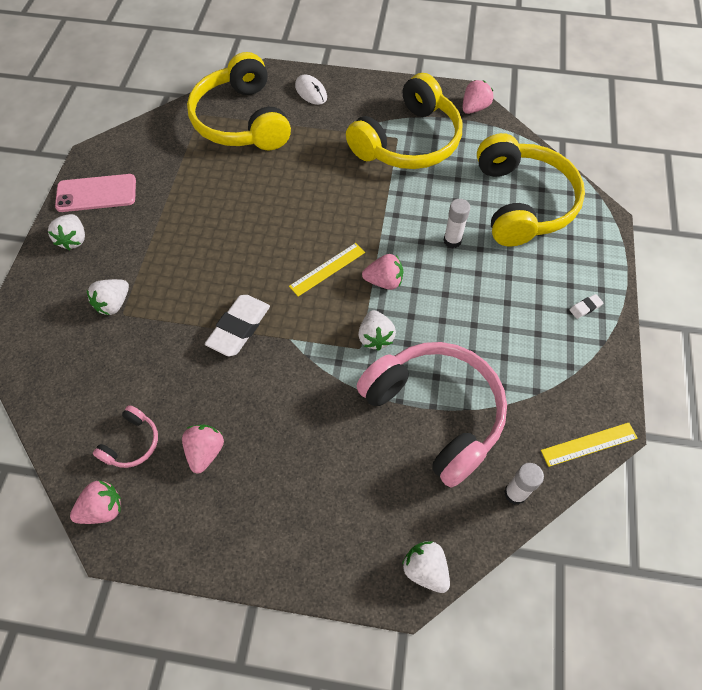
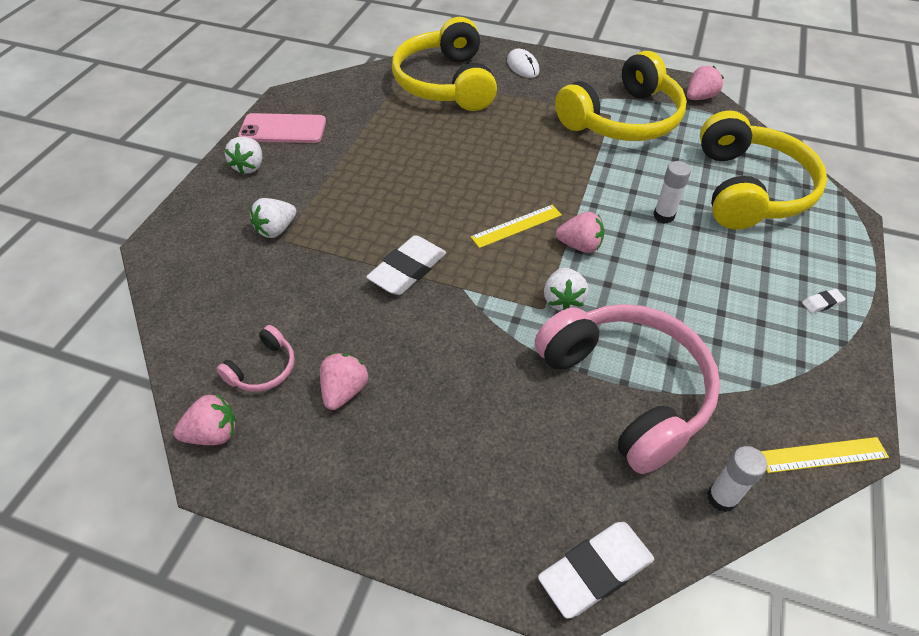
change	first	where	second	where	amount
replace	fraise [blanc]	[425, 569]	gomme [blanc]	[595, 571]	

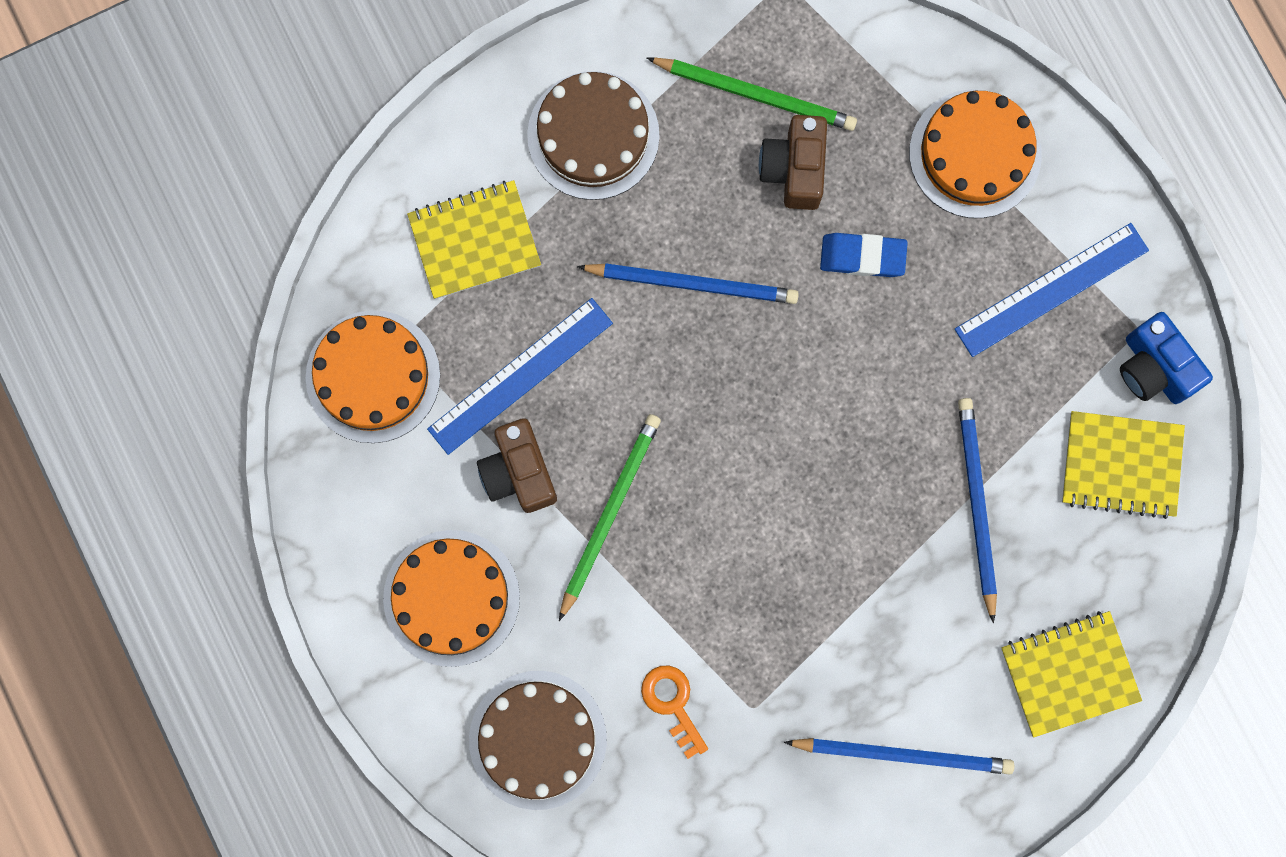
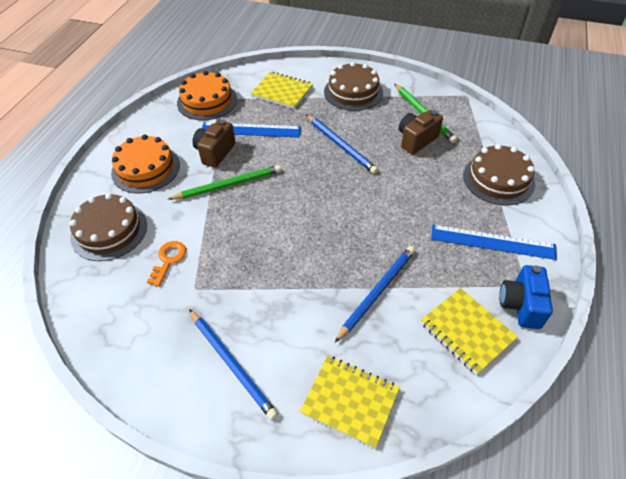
change	first	where	second	where	amount
recolor	gâteau [orange]	[975, 153]	gâteau [marron]	[498, 179]	
delete	gomme [bleu]	[862, 256]			

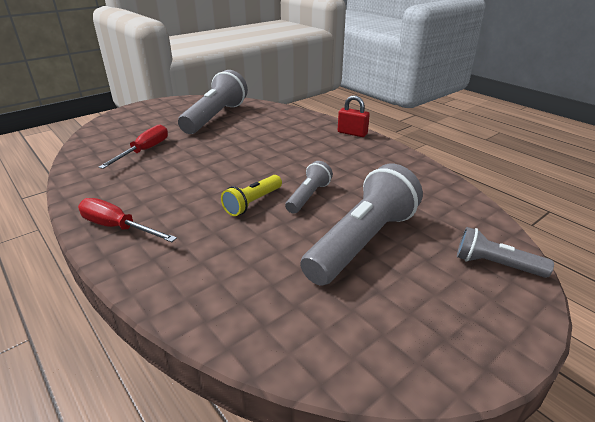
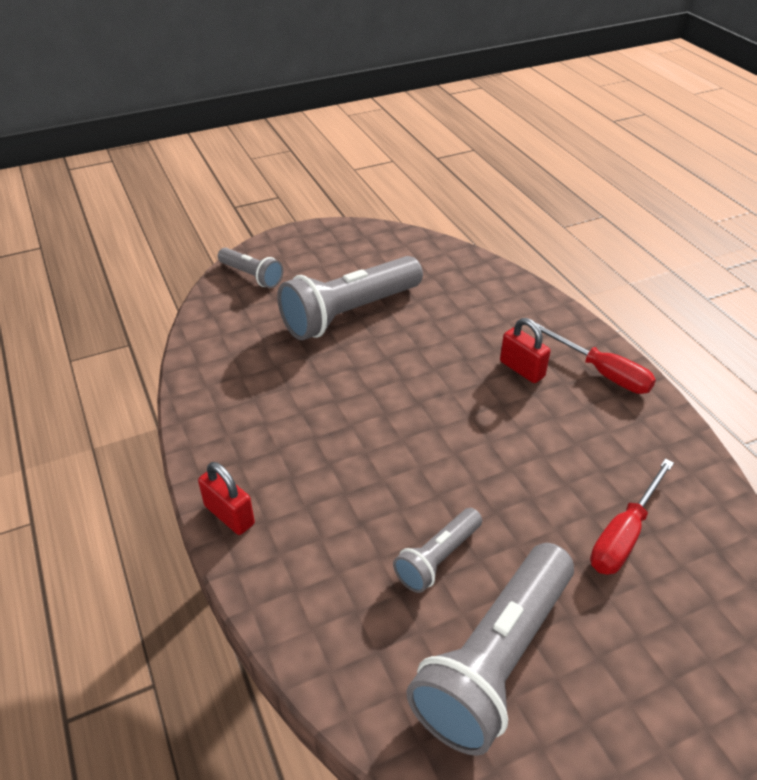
change	first	where	second	where	amount
move	lampe de poche [gris]	[308, 196]		[438, 558]	
insert			cadenas [rouge]	[522, 369]	
delete	lampe de poche [jaune]	[253, 203]			

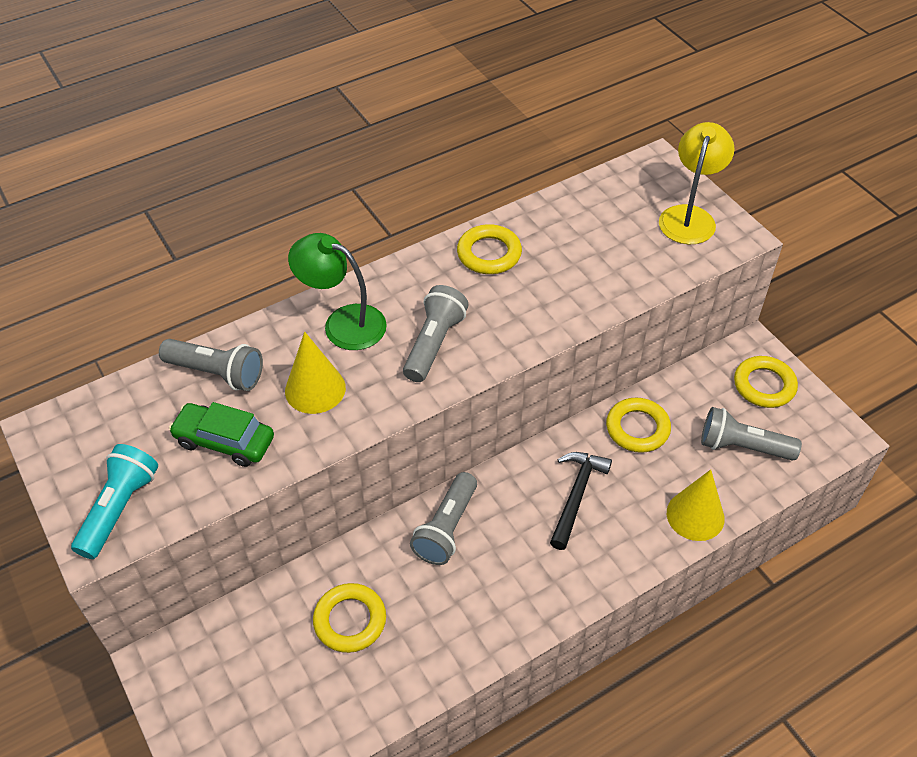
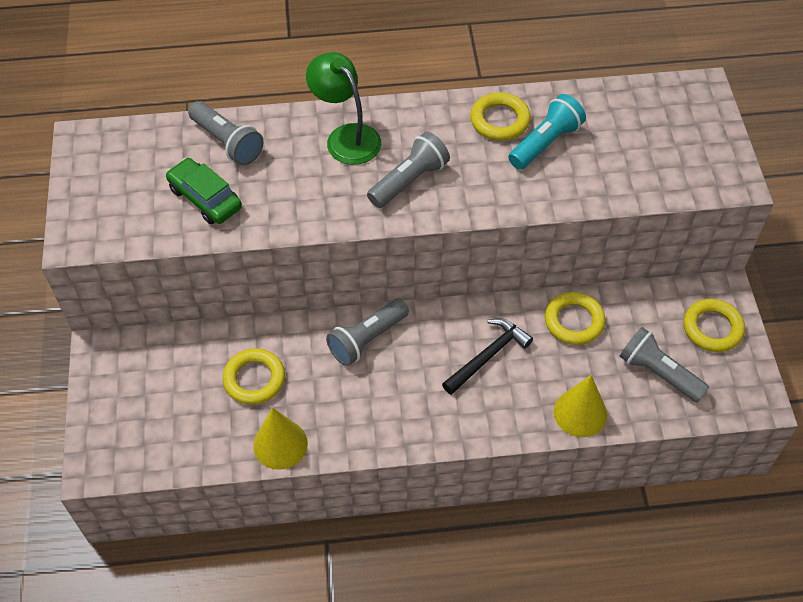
change	first	where	second	where	amount
move	cône [jaune]	[315, 389]		[280, 444]	
move	lampe de poche [turquoise]	[119, 509]		[545, 143]	
delete	lampe [jaune]	[689, 216]			

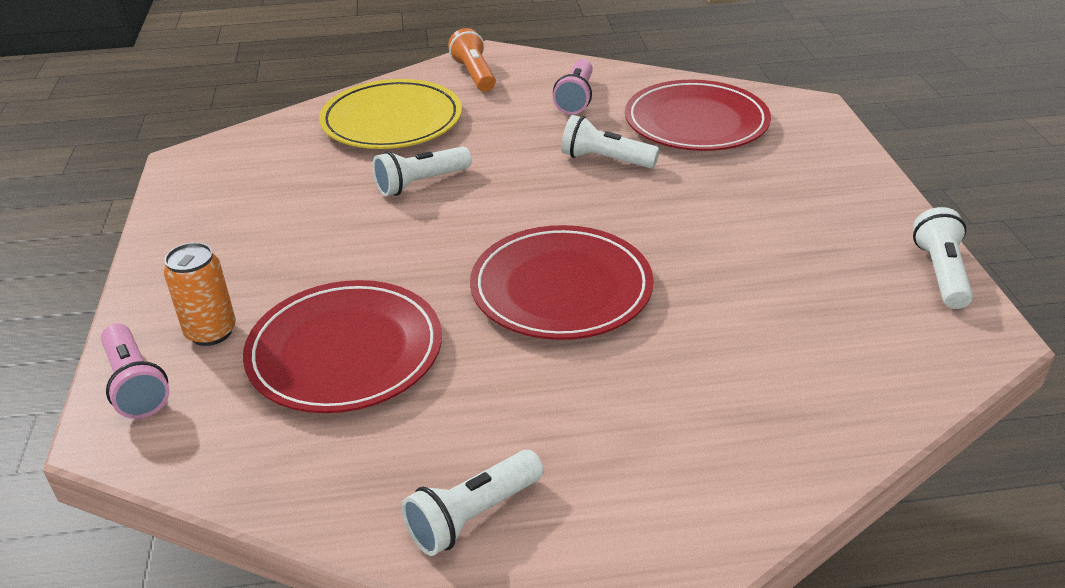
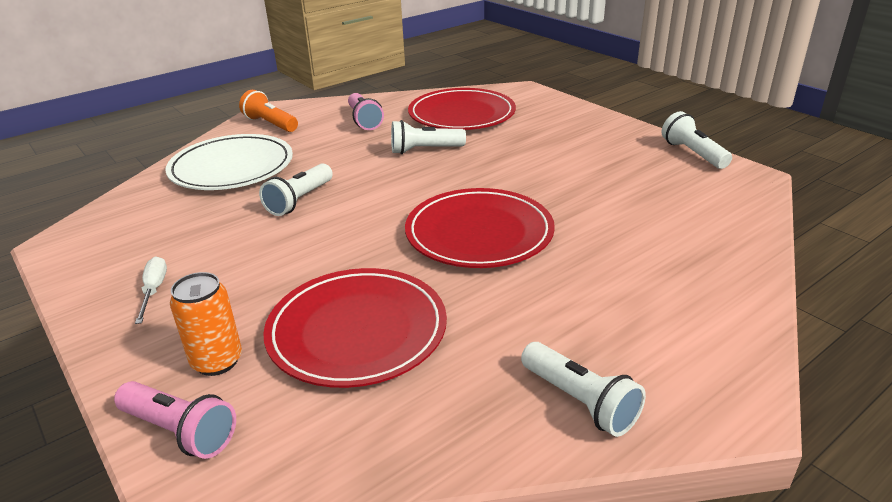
change	first	where	second	where	amount
insert			tournevis [blanc]	[154, 290]	
recolor	assiette [jaune]	[392, 121]	assiette [blanc]	[232, 167]	
rotate	lampe de poche [blanc]	[473, 516]		[580, 401]	60 degrees counterclockwise

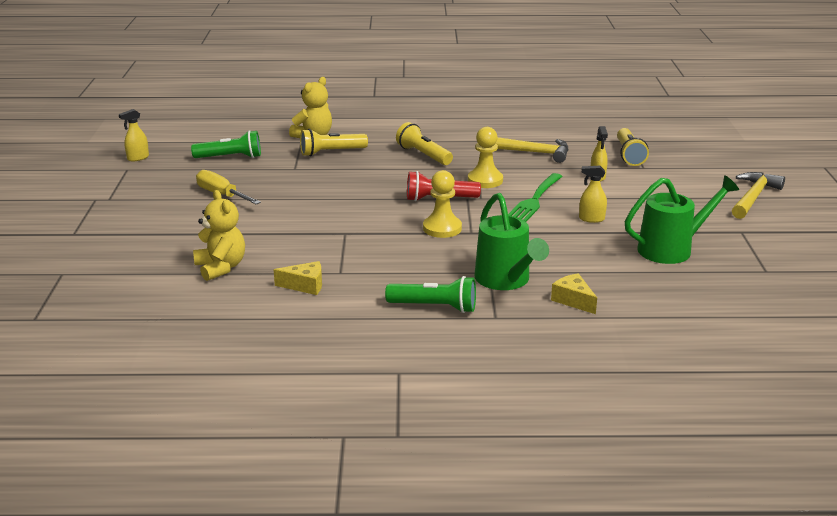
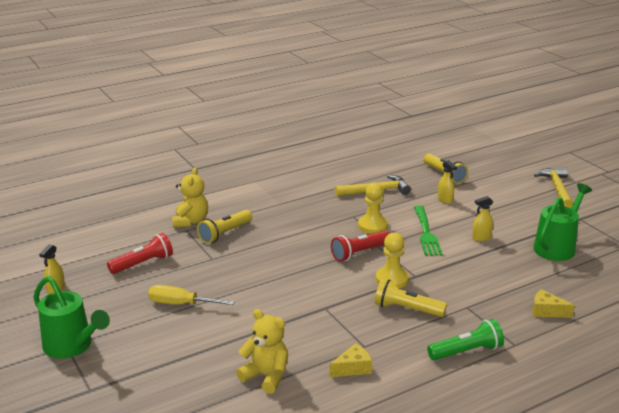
change	first	where	second	where	amount
move	arrosoir [vert]	[506, 281]		[72, 346]	
recolor	lampe de poche [vert]	[230, 157]	lampe de poche [rouge]	[143, 263]	
move	lampe de poche [jaune]	[423, 155]		[407, 309]	

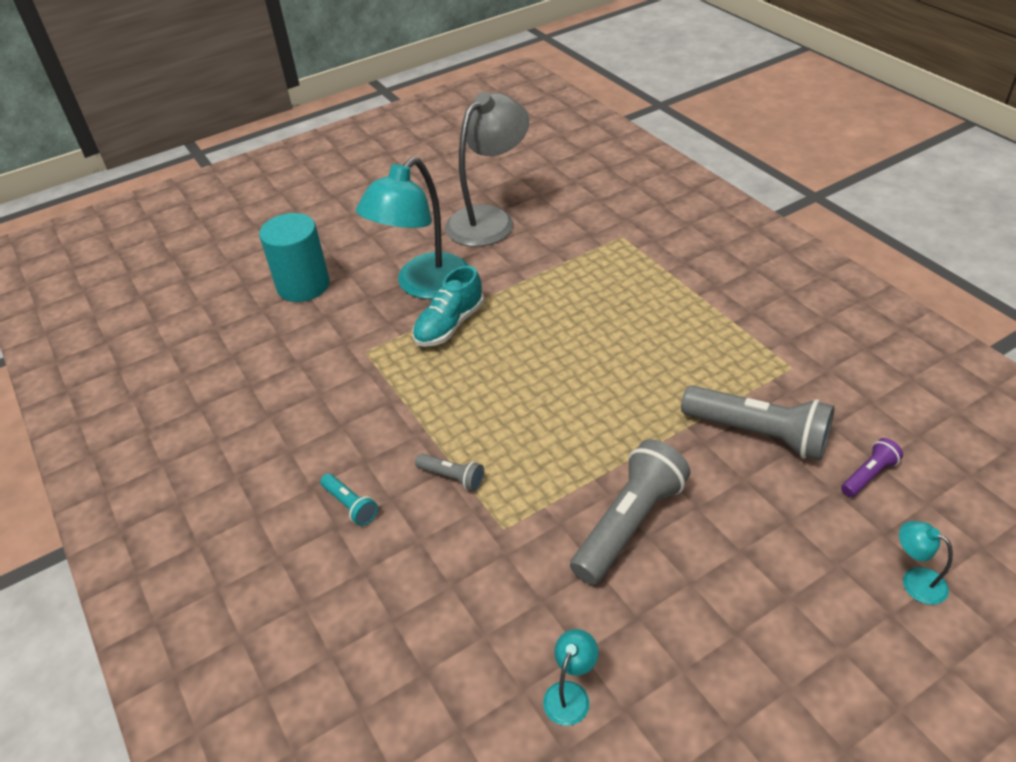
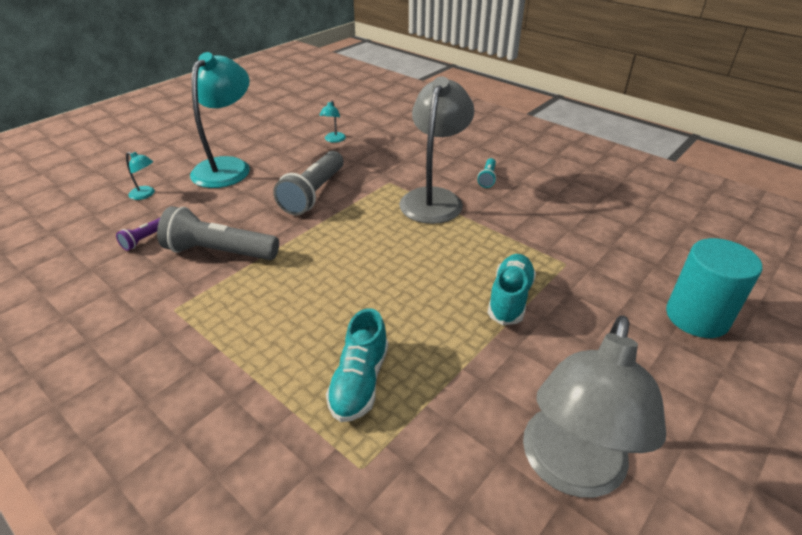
change	first	where	second	where	amount
move	lampe [turquoise]	[424, 285]		[228, 167]	
insert			chaussure [turquoise]	[359, 382]	
replace	lampe de poche [gris]	[452, 477]	lampe [gris]	[434, 198]	
rotate	lampe de poche [turquoise]	[350, 505]		[487, 178]	105 degrees counterclockwise

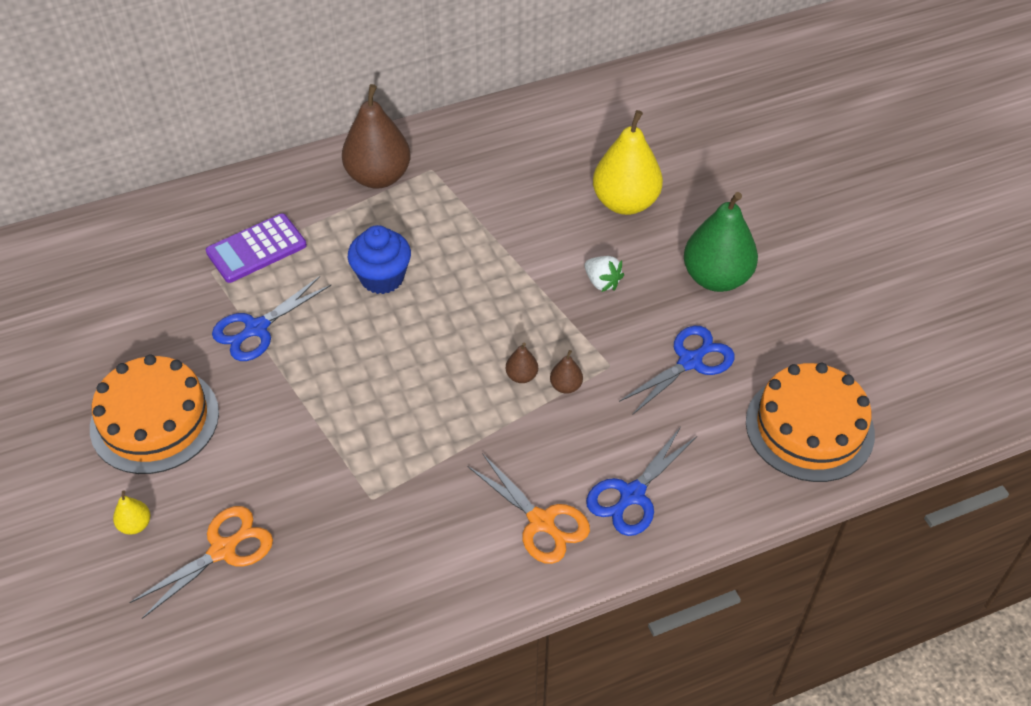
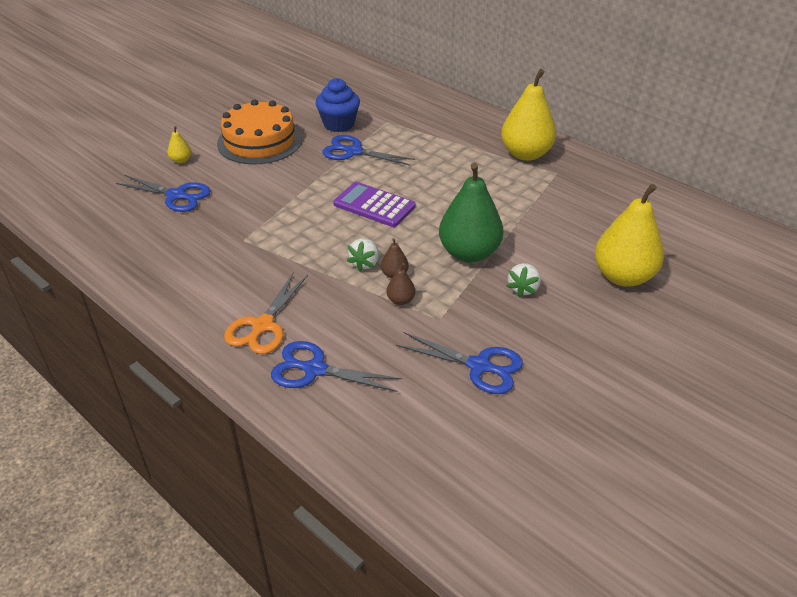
change	first	where	second	where	amount
recolor	ciseaux [orange]	[223, 550]	ciseaux [bleu]	[176, 196]	
move	muffin [bleu]	[382, 277]		[339, 124]	
move	calculatrice [violet]	[256, 249]		[374, 205]	
insert			fraise [blanc]	[365, 263]	
move	poire [vert]	[716, 278]		[469, 253]	
recolor	poire [marron]	[378, 177]	poire [jaune]	[526, 154]	
delete	gâteau [orange]	[809, 427]			

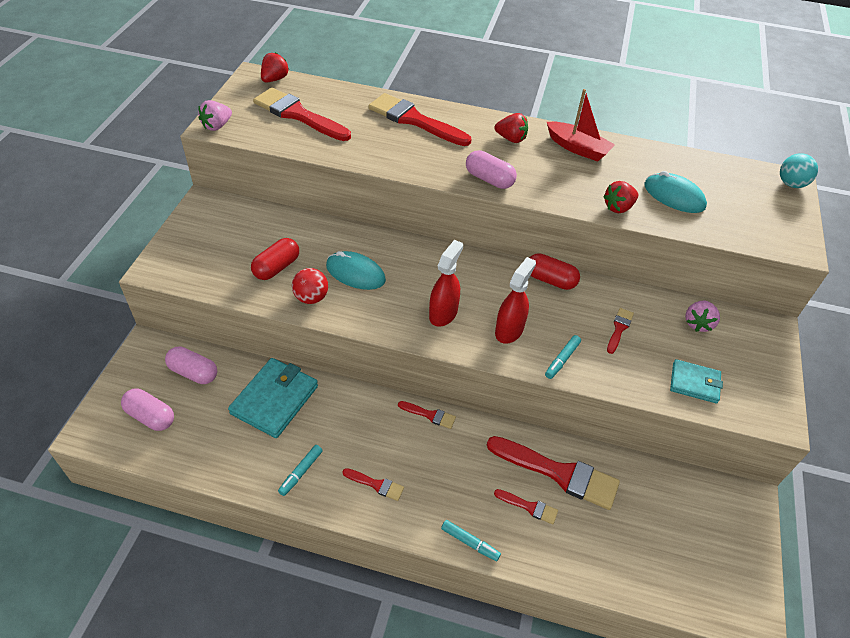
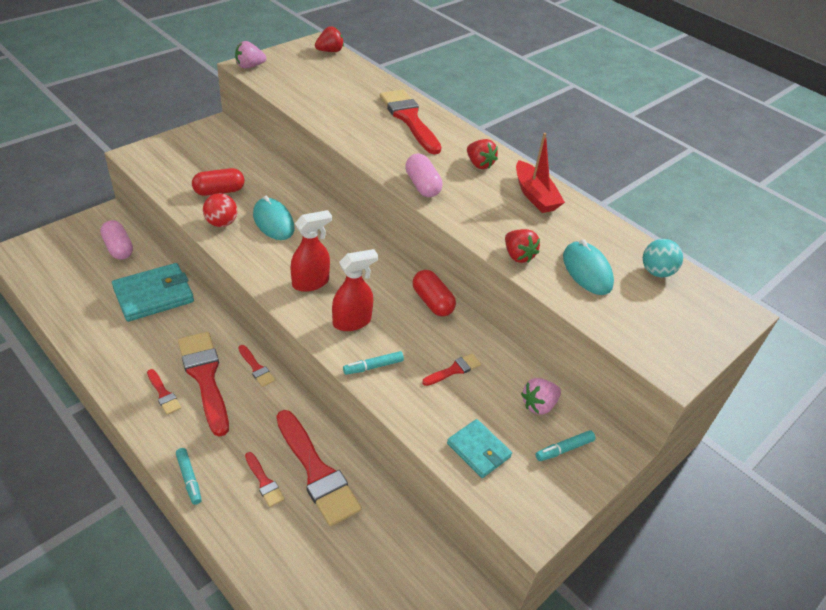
change	first	where	second	where	amount
move	pinceau [rouge]	[298, 115]		[205, 377]	
rotate	fraise [rouge]	[618, 207]		[518, 256]	120 degrees counterclockwise
move	feutre [turquoise]	[301, 472]		[564, 449]	
move	balle [turquoise]	[791, 184]		[656, 272]	
delete	gélule [rose]	[151, 416]			

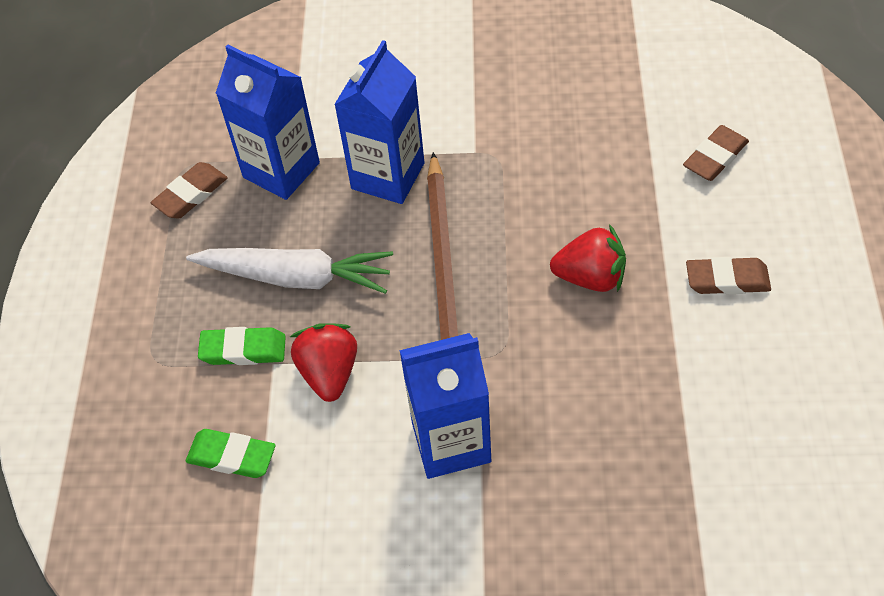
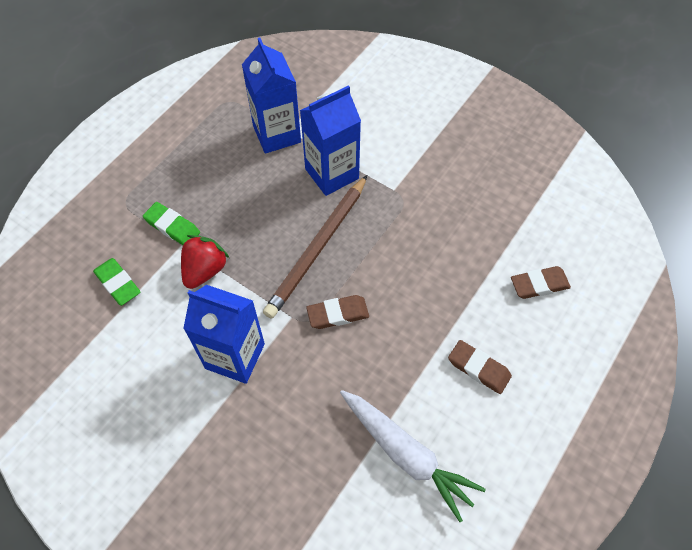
change	first	where	second	where	amount
move	gomme [marron]	[191, 194]		[338, 314]	
move	carotte [blanc]	[295, 277]		[406, 454]	
delete	fraise [rouge]	[590, 277]			

